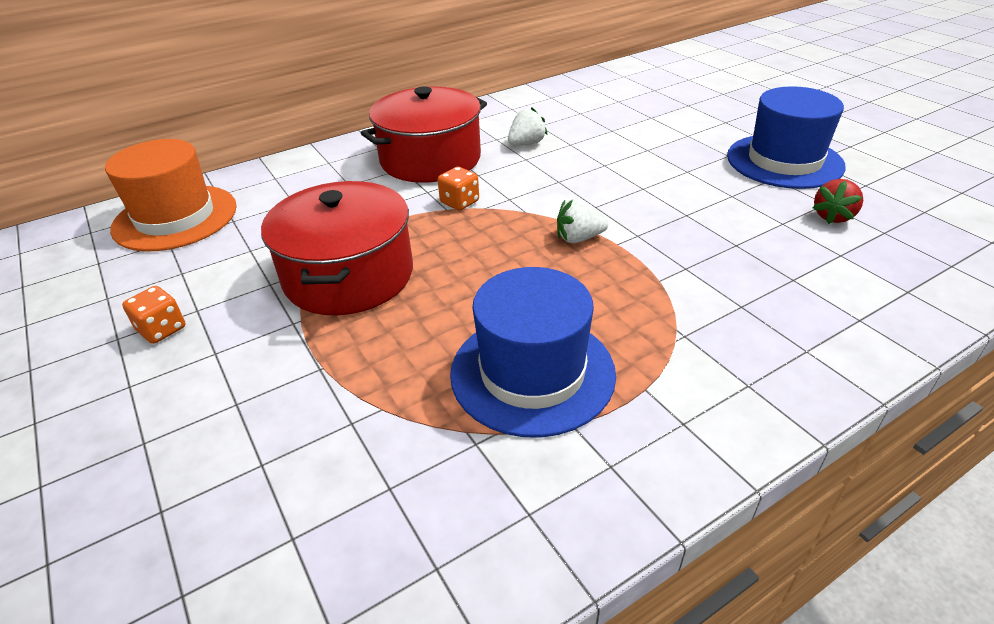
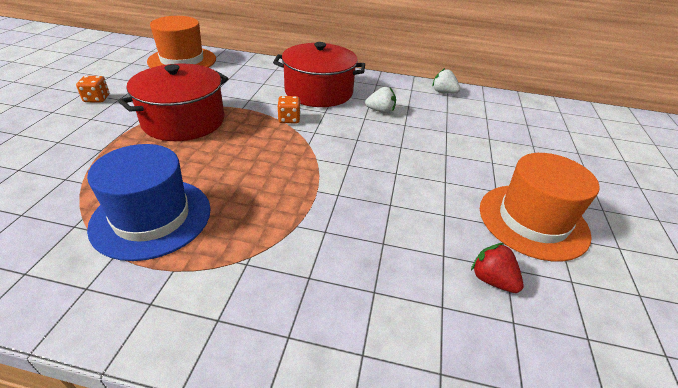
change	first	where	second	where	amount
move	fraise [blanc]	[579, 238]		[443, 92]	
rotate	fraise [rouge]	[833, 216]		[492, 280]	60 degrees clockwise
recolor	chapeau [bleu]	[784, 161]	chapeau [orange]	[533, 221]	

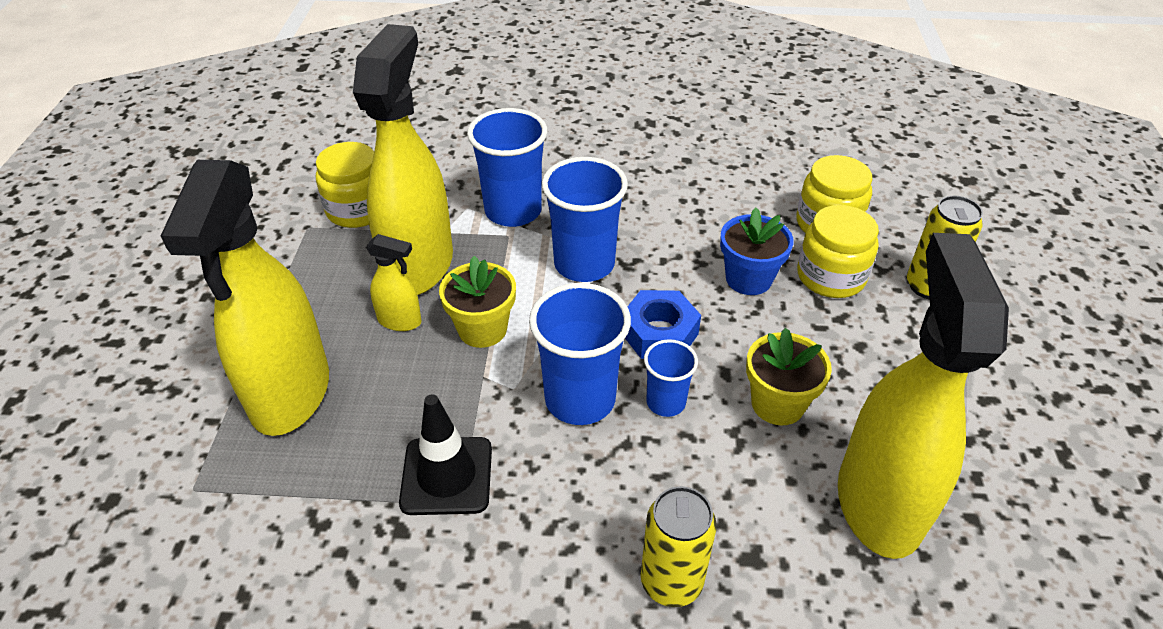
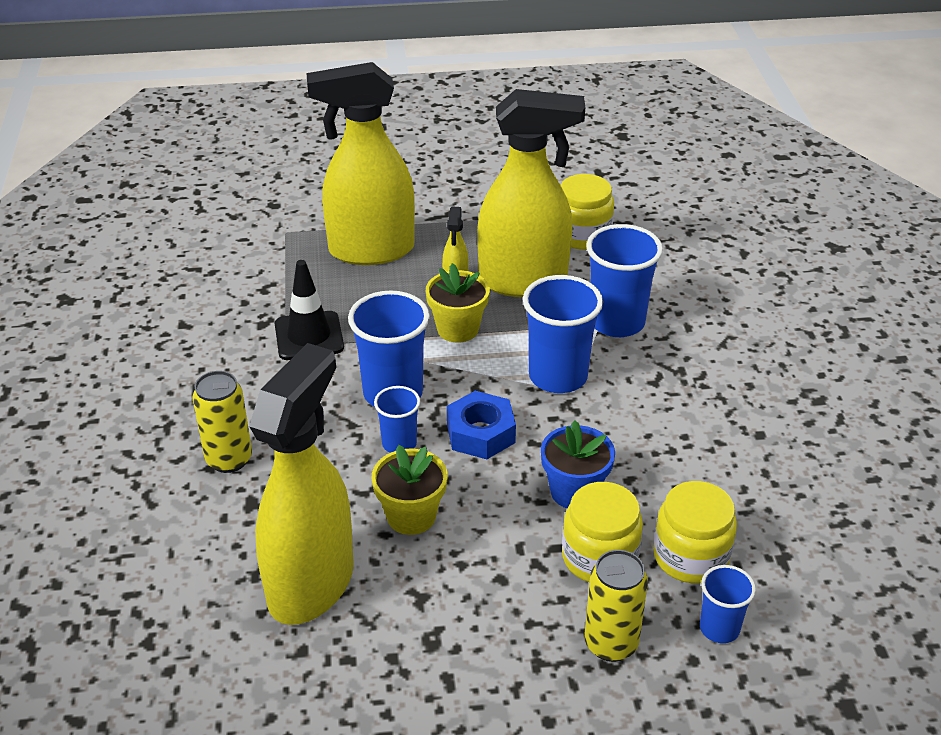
change	first	where	second	where	amount
rotate	vaporisateur [jaune]	[878, 502]		[312, 584]	60 degrees counterclockwise
insert			gobelet [bleu]	[719, 628]	

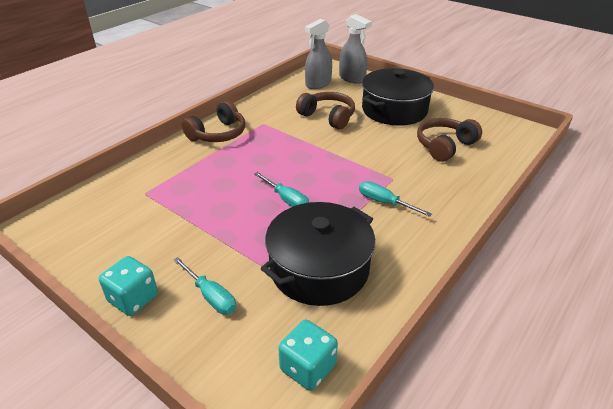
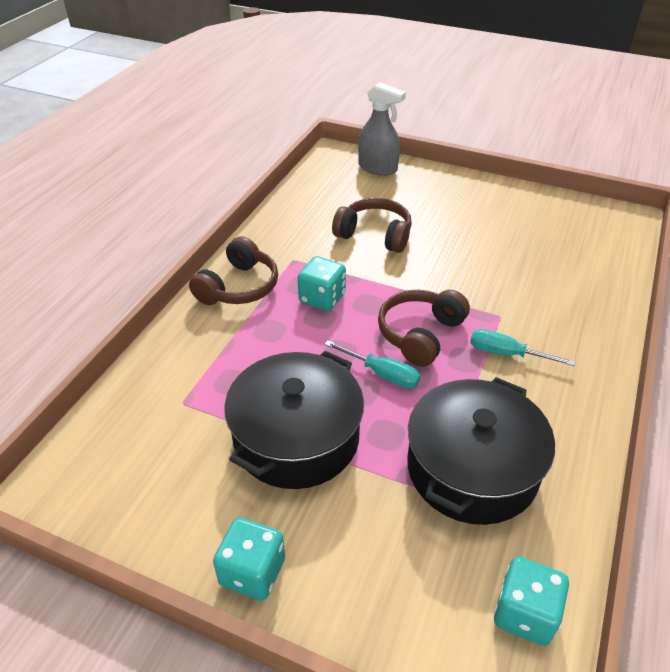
change	first	where	second	where	amount
move	marmite [noir]	[394, 110]		[296, 438]	
insert			dé [turquoise]	[322, 298]	
move	casque audio [marron]	[444, 146]		[420, 334]	
delete	tournevis [turquoise]	[211, 296]			
delete	vaporisateur [gris]	[318, 84]			

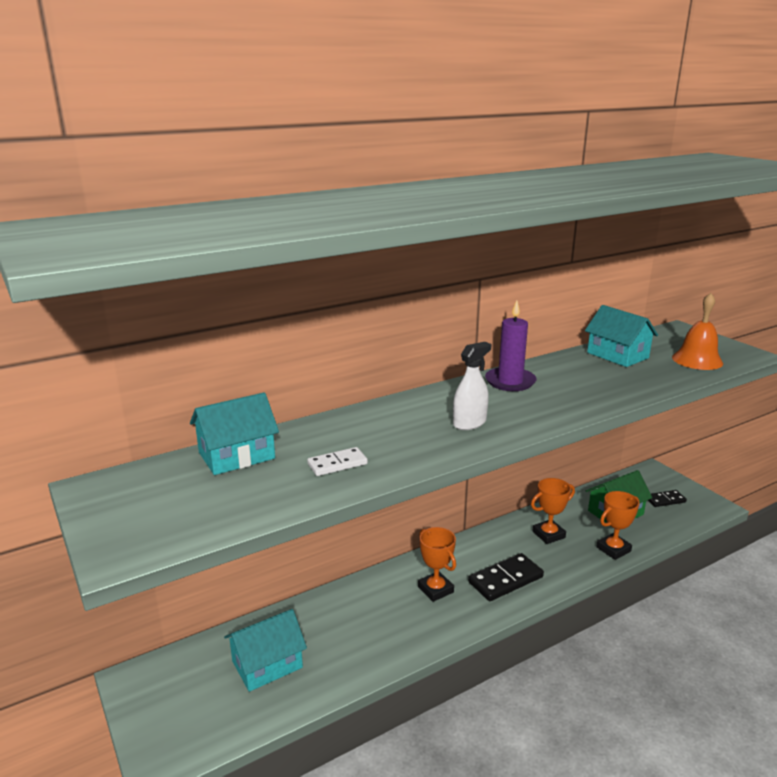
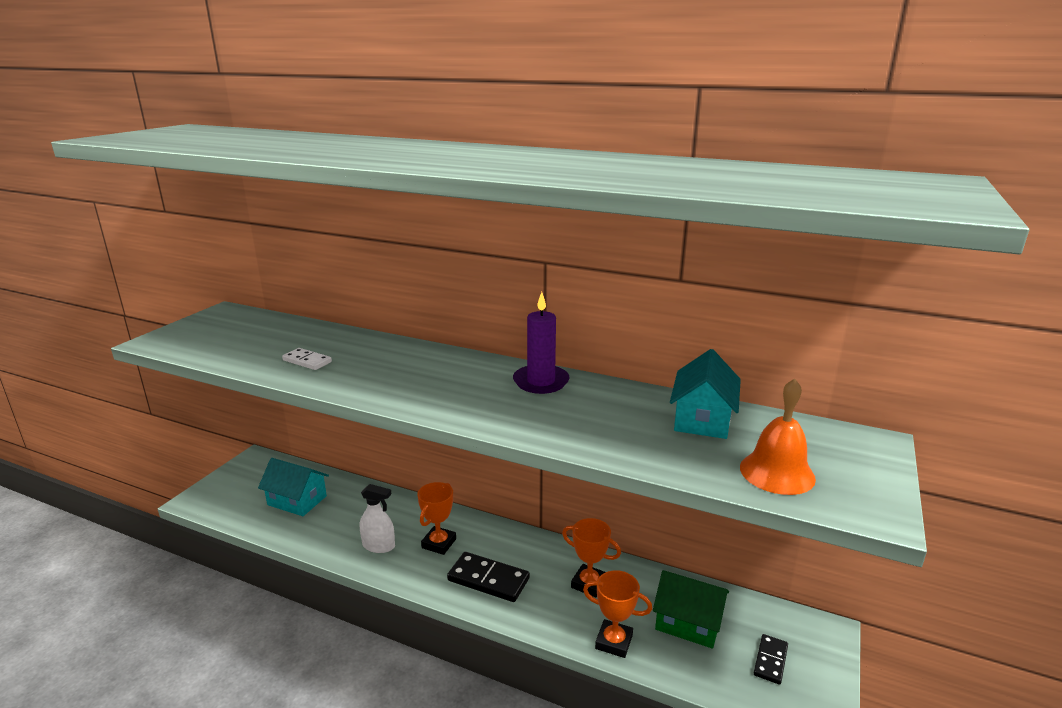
change	first	where	second	where	amount
move	vaporisateur [blanc]	[469, 423]		[379, 546]	
rotate	domino [noir]	[665, 500]		[770, 660]	75 degrees clockwise
delete	maison [turquoise]	[236, 455]			

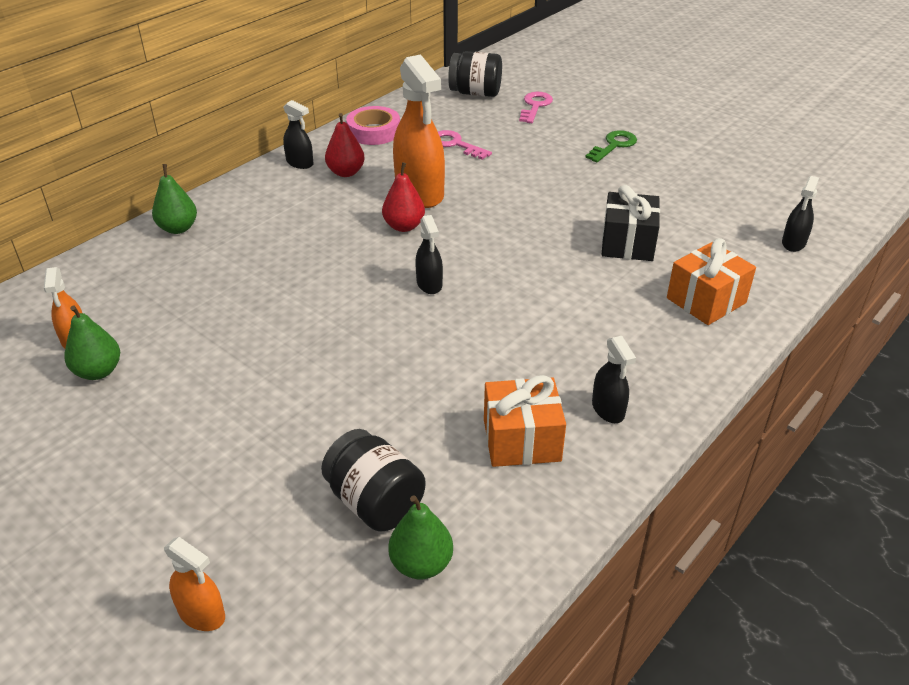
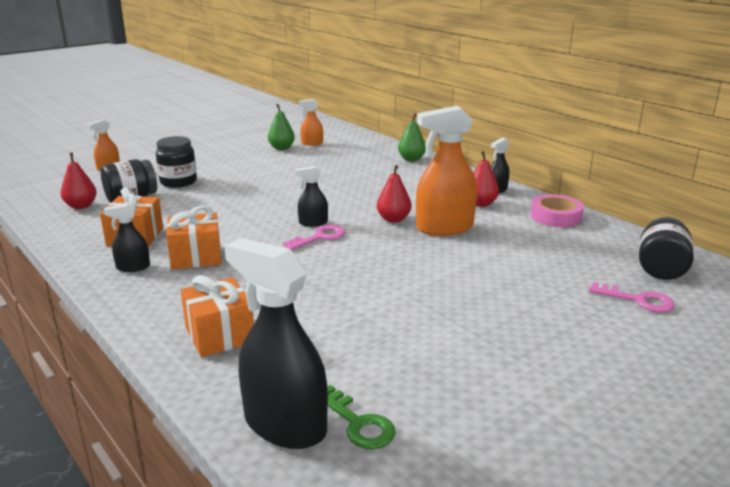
change	first	where	second	where	amount
recolor	poire [vert]	[421, 564]	poire [rouge]	[81, 206]	
insert			bocal [noir]	[178, 182]	
insert			cadeau [orange]	[196, 257]	
resize	vaporisateur [noir]	[793, 243]		[284, 425]	x2.03
move	clé [rose]	[456, 144]		[319, 237]	
move	clé [vert]	[614, 145]		[358, 423]	
delete	cadeau [noir]	[627, 243]			

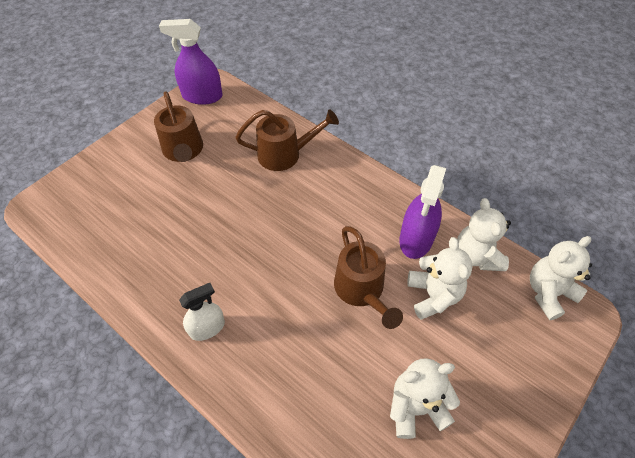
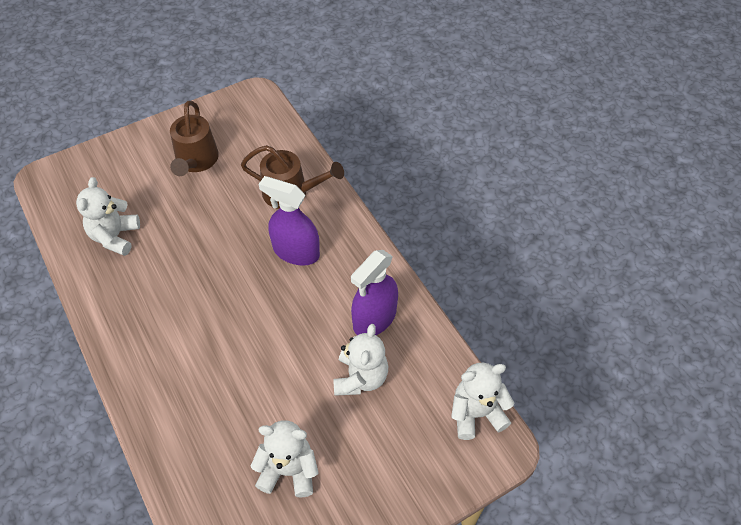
change	first	where	second	where	amount
move	ours en peluche [blanc]	[476, 256]		[115, 237]	
move	vaporisateur [violet]	[202, 96]		[296, 251]	
delete	vaporisateur [blanc]	[207, 328]			
delete	arrosoir [marron]	[362, 291]			

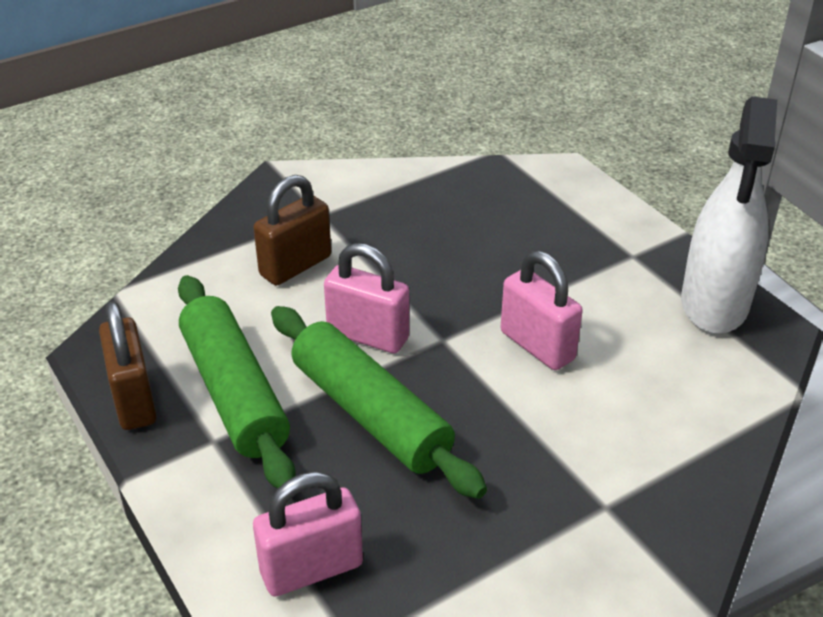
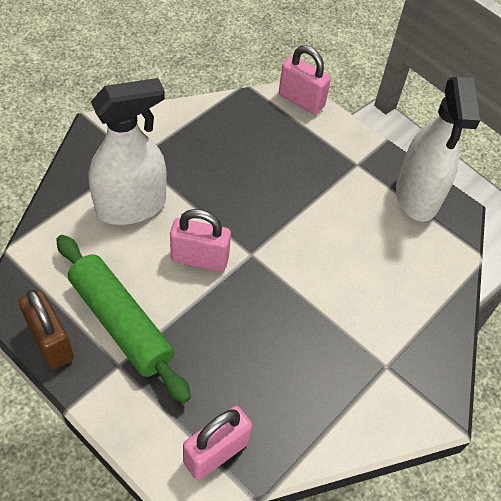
change	first	where	second	where	amount
replace	cadenas [marron]	[295, 266]	vaporisateur [blanc]	[131, 206]	
move	cadenas [rose]	[537, 345]		[301, 100]	
delete	rouleau à pâtisserie [vert]	[370, 414]			

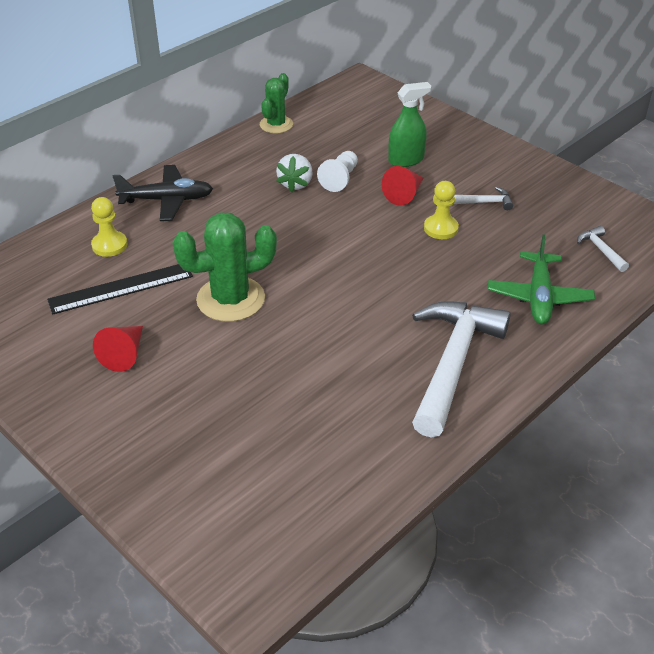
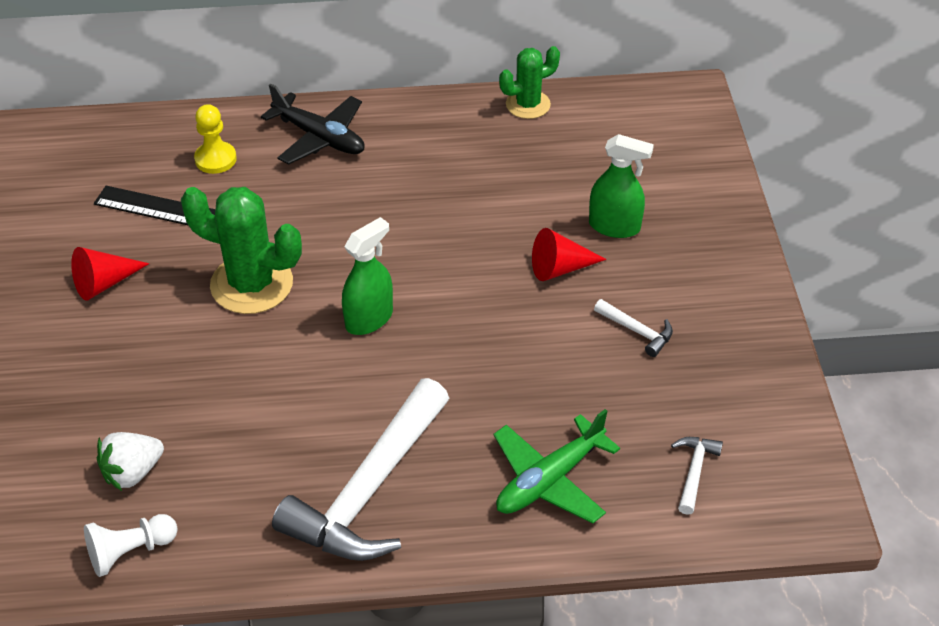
change	first	where	second	where	amount
move	pion [blanc]	[340, 179]		[130, 551]	
move	fraise [blanc]	[295, 184]		[133, 472]	
rotate	marteau [blanc]	[453, 363]		[368, 491]	150 degrees clockwise
insert			vaporisateur [vert]	[369, 319]	
delete	pion [jaune]	[441, 228]			

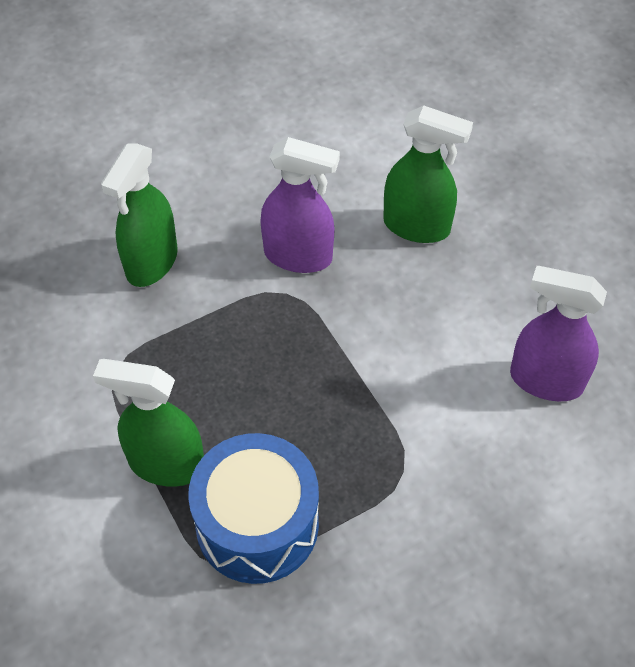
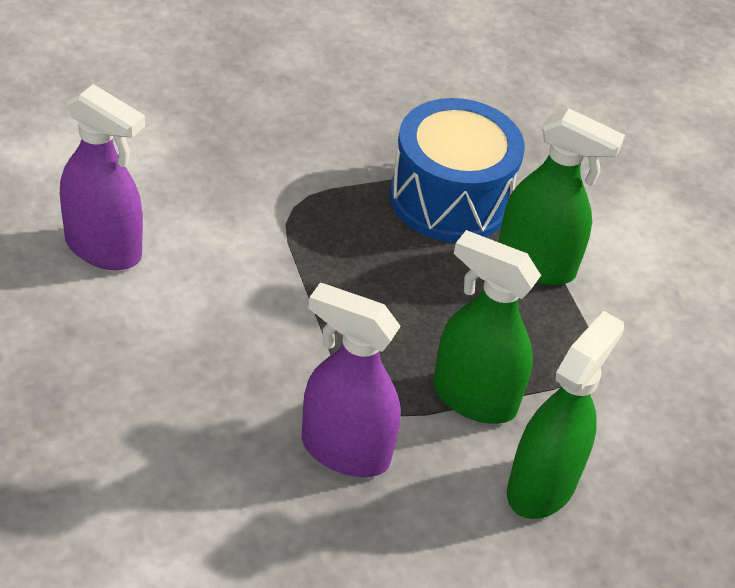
change	first	where	second	where	amount
move	vaporisateur [vert]	[417, 226]		[473, 398]	

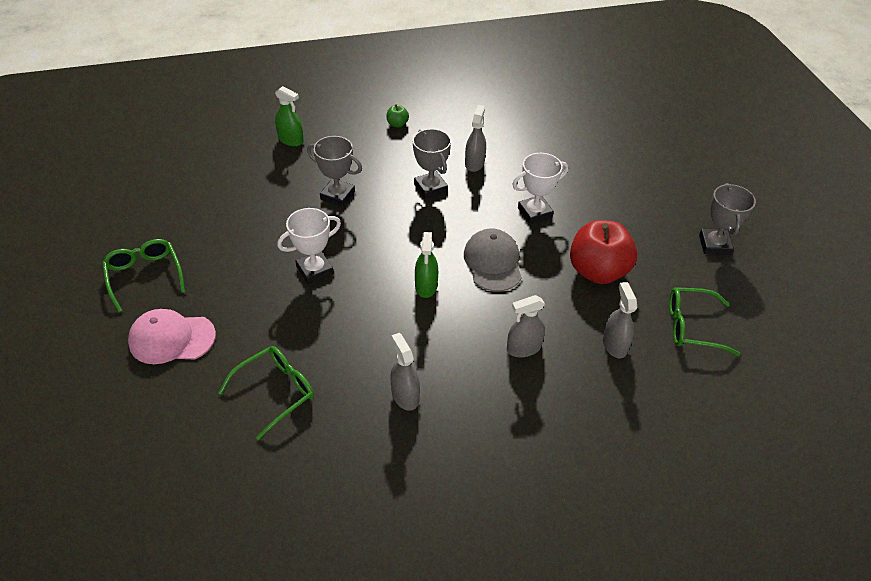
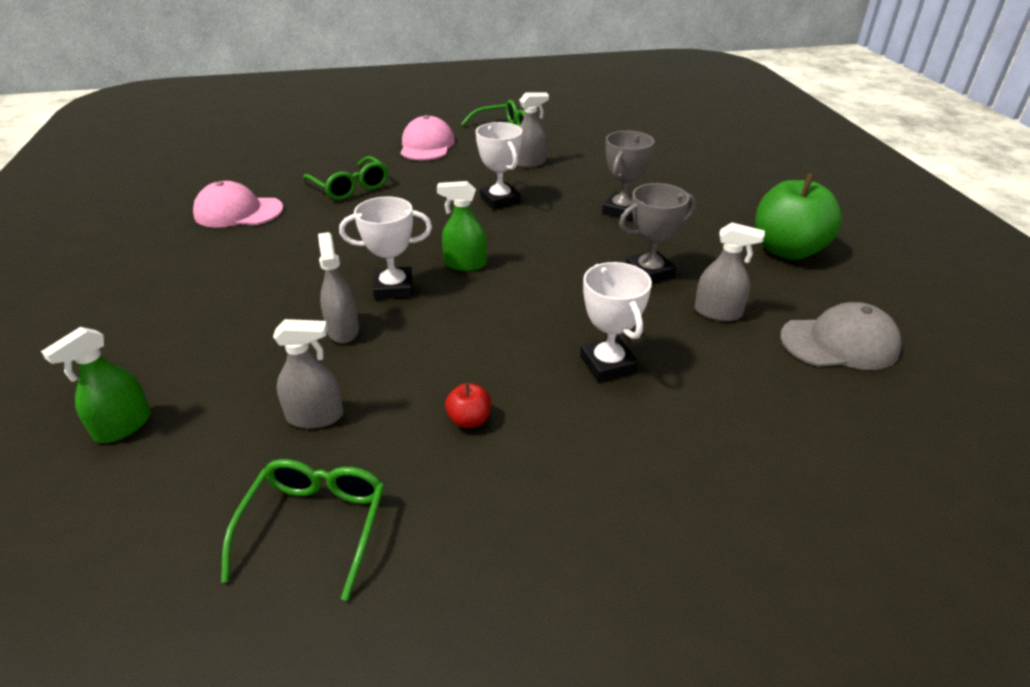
change	first	where	second	where	amount
move	vaporisateur [vert]	[291, 140]		[123, 426]	
insert			casquette [rose]	[238, 212]	
insert			trophée [blanc]	[394, 288]	
resize	pomme [rouge]	[597, 271]		[469, 420]	x0.42
move	vaporisateur [gris]	[405, 396]		[530, 163]	
resize	pomme [vert]	[397, 124]		[787, 250]	x2.37
move	casquette [gris]	[493, 262]		[839, 343]	
delete	trophée [gris]	[714, 245]			

